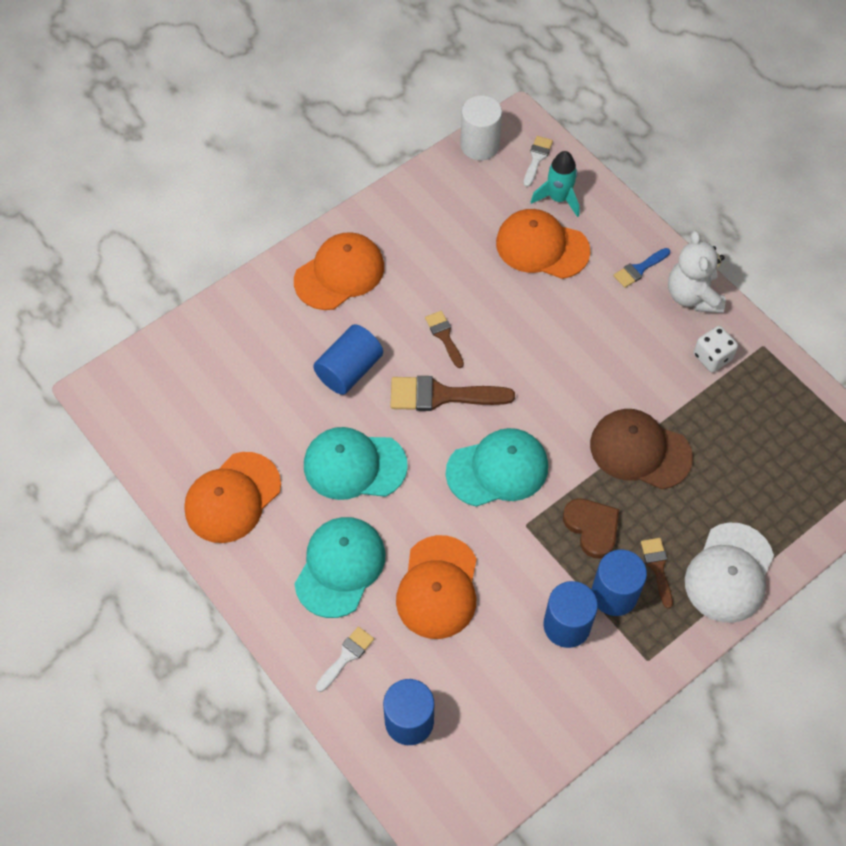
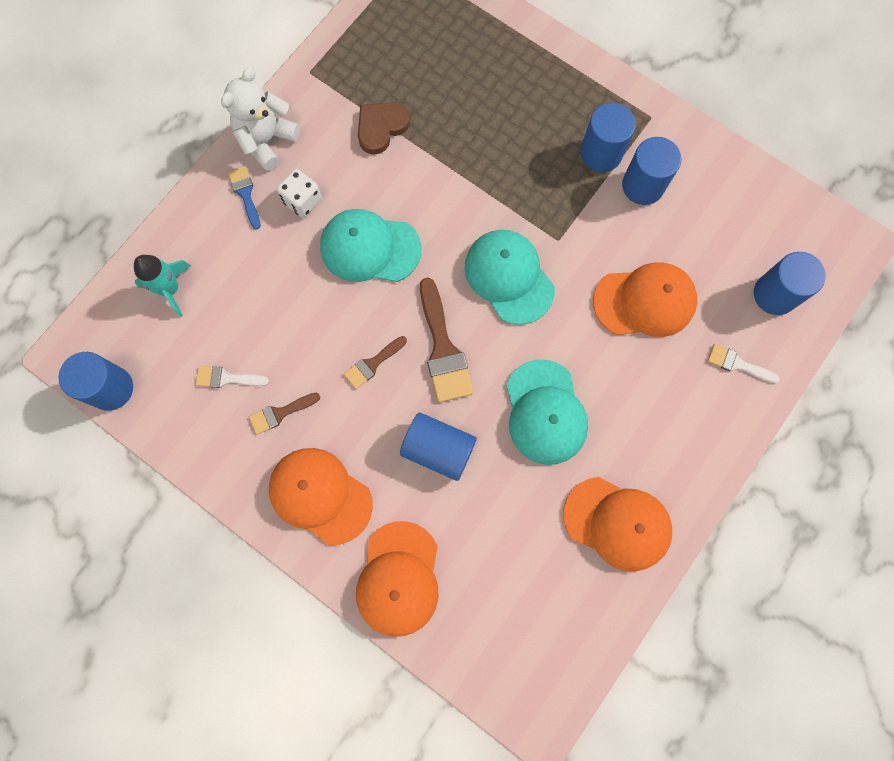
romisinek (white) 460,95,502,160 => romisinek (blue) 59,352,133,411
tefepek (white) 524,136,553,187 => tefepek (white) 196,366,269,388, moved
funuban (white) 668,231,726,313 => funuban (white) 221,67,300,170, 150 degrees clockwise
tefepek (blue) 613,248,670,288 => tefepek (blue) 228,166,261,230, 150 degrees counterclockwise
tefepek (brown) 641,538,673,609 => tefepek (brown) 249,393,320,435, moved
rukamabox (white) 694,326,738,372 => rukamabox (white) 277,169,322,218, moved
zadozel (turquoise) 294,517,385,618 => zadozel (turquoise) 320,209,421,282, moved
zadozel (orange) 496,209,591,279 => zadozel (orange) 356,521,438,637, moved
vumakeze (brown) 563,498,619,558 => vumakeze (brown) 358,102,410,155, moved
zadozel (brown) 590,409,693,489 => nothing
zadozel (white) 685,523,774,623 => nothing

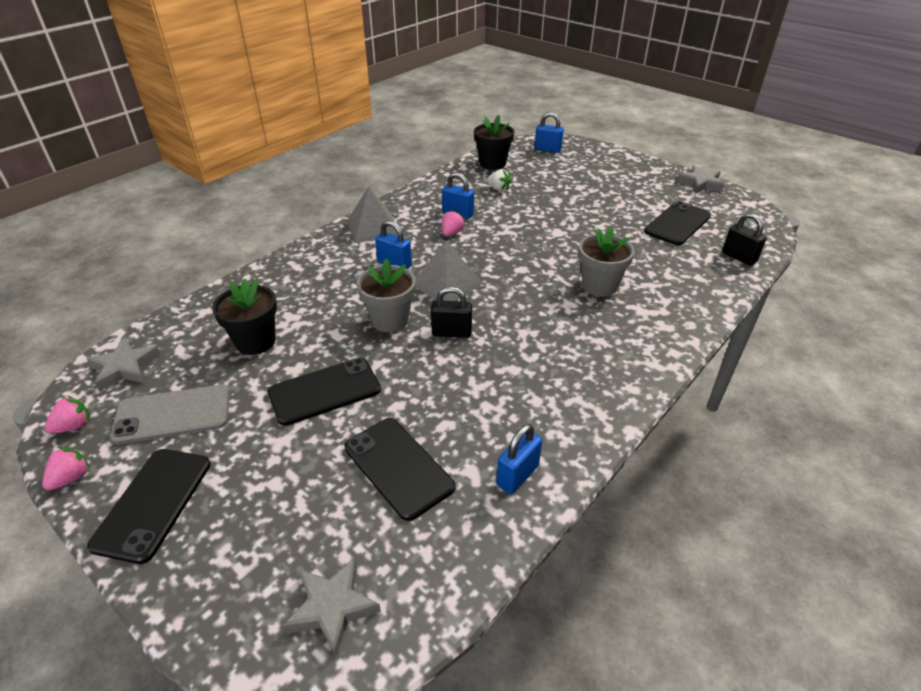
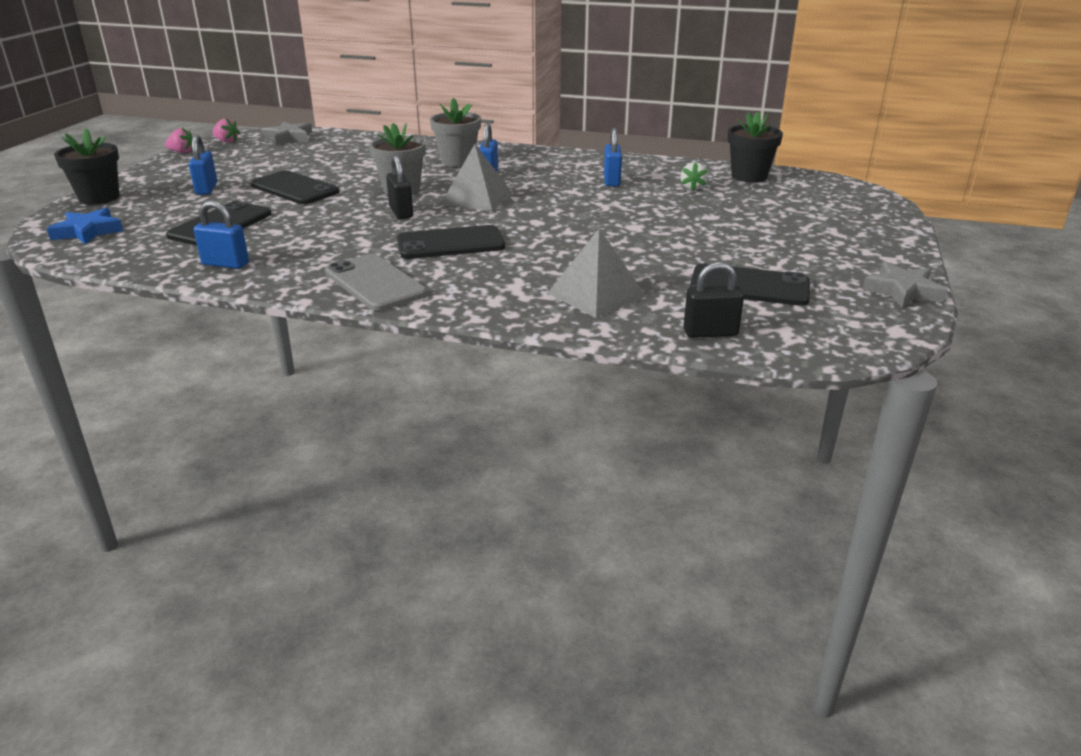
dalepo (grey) 282,558,381,657 => dalepo (blue) 47,208,123,245
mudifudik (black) 212,278,277,355 => mudifudik (black) 54,128,120,205, moved
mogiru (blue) 535,112,564,153 => mogiru (blue) 189,135,217,195, moved
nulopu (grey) 110,385,230,445 => nulopu (grey) 325,254,427,311, moved
nulopu (black) 87,449,210,564 => nulopu (black) 397,225,505,259, moved
mudifudik (grey) 579,227,635,297 => mudifudik (grey) 430,98,481,167, moved
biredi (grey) 348,187,398,243 => biredi (grey) 547,229,646,318, moved
mogiru (black) 722,213,767,266 => mogiru (black) 683,262,744,338, 60 degrees clockwise
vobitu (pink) 442,210,465,237 => nothing

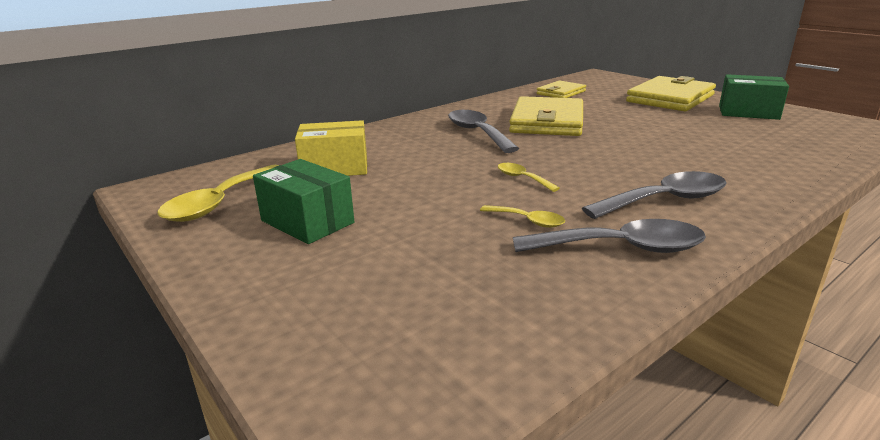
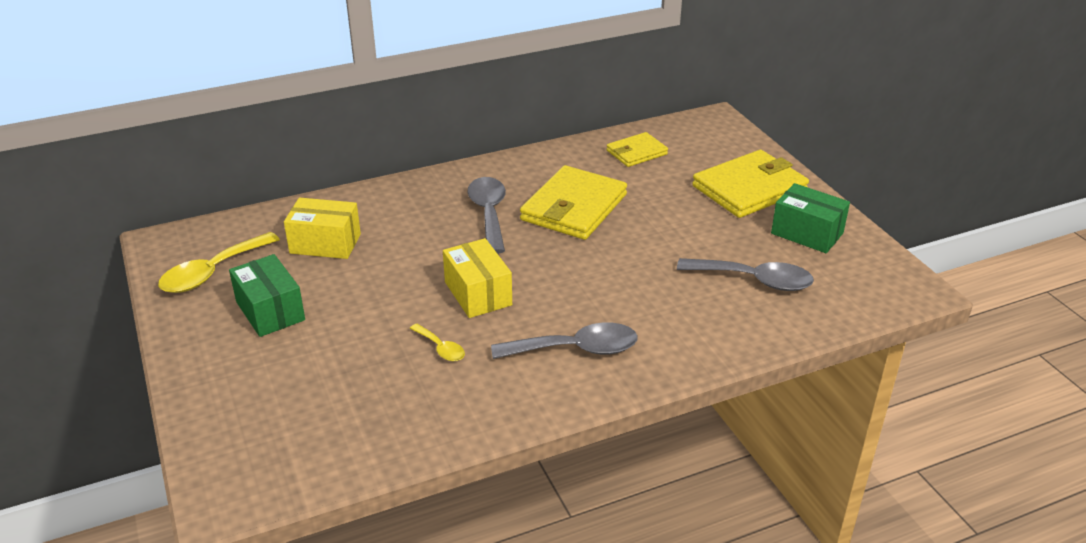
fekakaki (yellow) 498,163,560,192 => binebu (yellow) 443,238,512,318
fekakaki (grey) 513,219,706,253 => fekakaki (grey) 677,258,814,291, moved

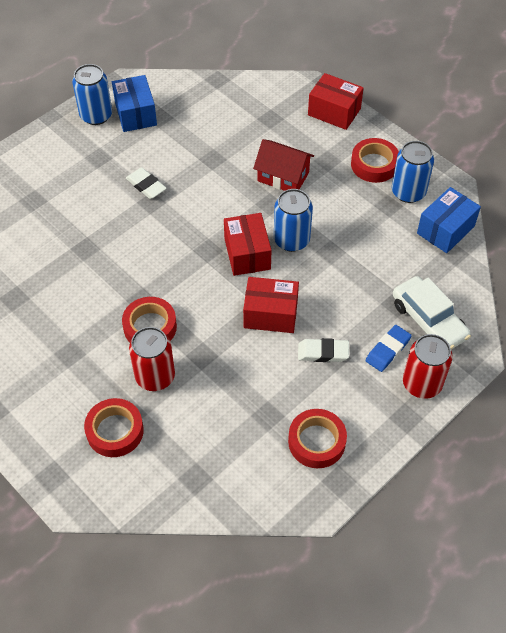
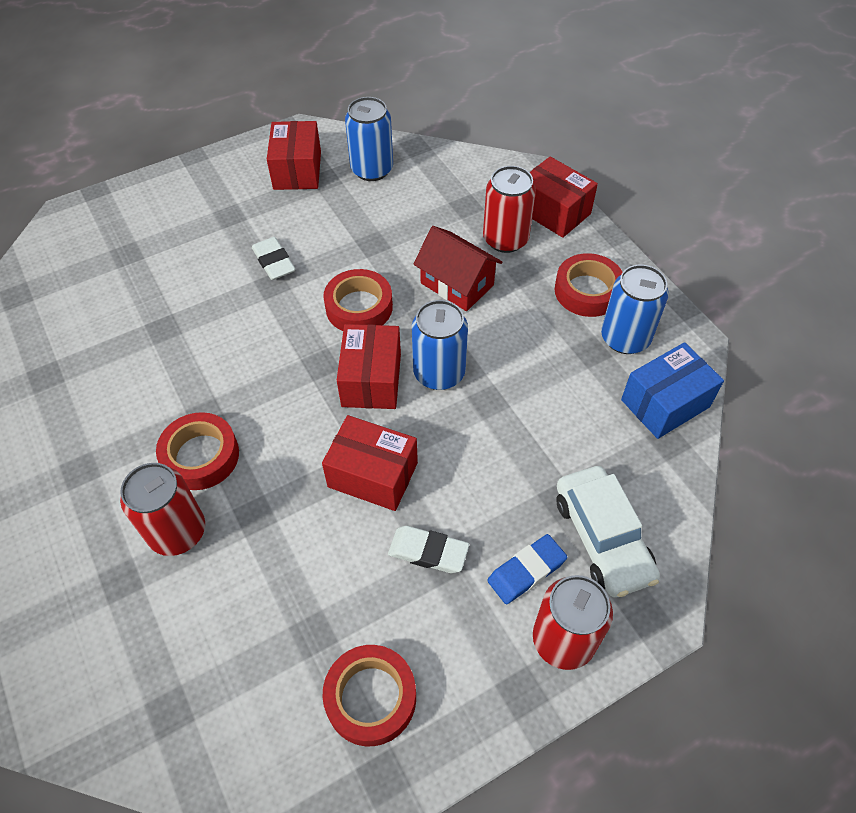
binebu (blue) 112,75,157,132 => binebu (red) 267,121,321,190
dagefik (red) 84,398,144,457 => dagefik (red) 323,269,393,331, moved
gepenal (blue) 72,64,112,125 => gepenal (blue) 345,97,393,181, moved
nothing => gepenal (red) 483,166,536,253

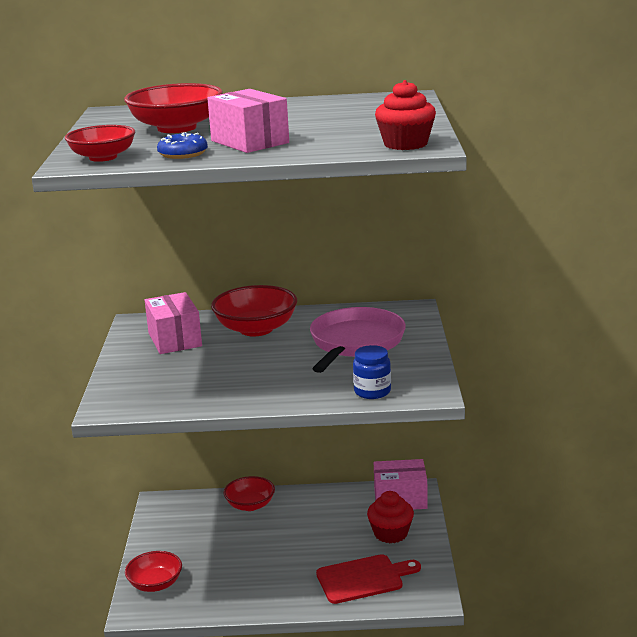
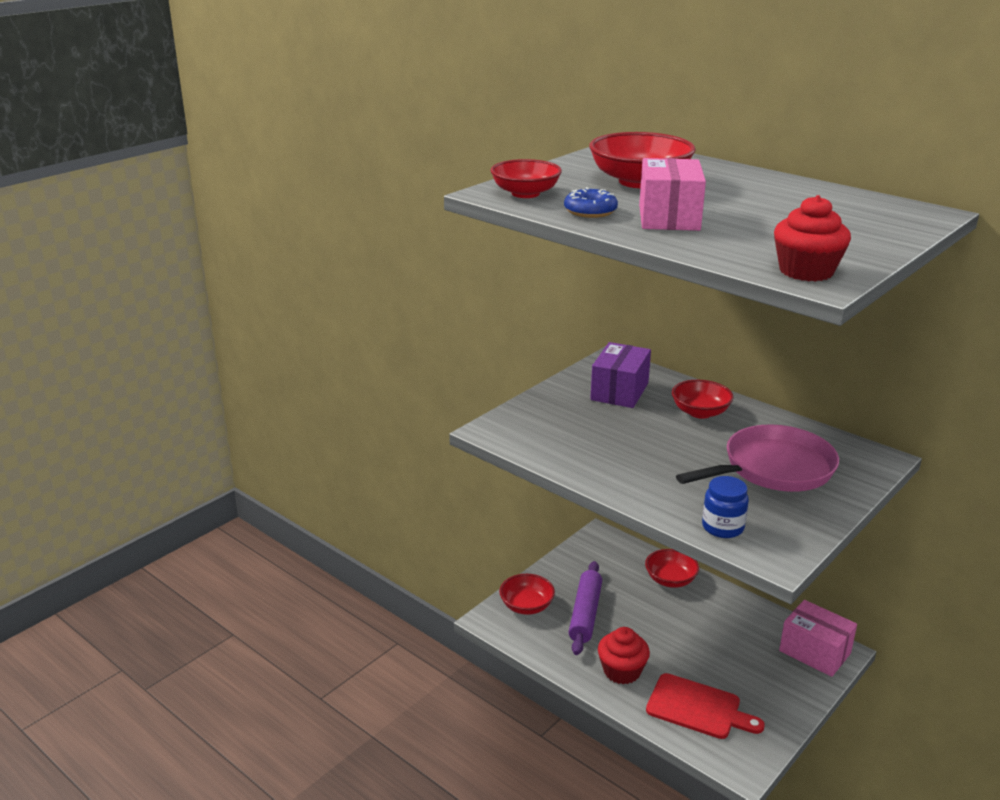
nothing => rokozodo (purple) 569,561,602,655
binebu (pink) 145,292,202,354 => binebu (purple) 590,342,651,408
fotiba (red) 367,491,414,544 => fotiba (red) 598,627,650,684, moved
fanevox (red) 211,285,297,336 => fanevox (red) 672,380,734,419, x0.66

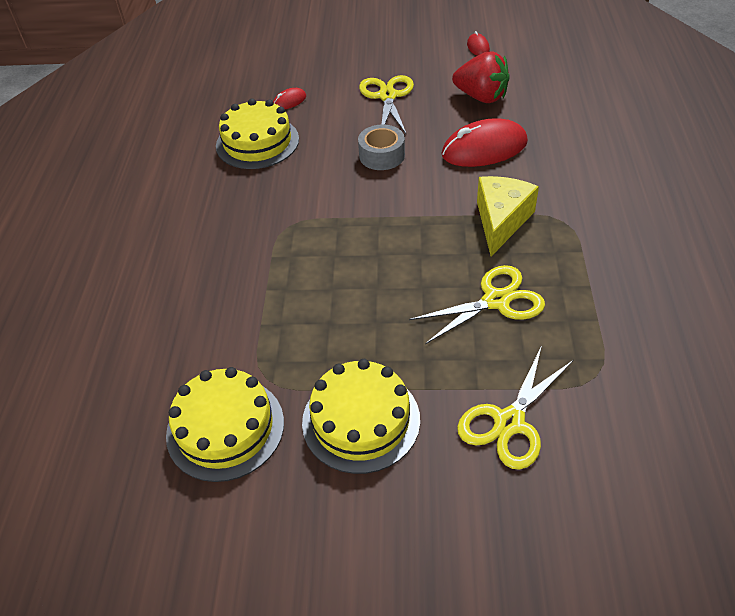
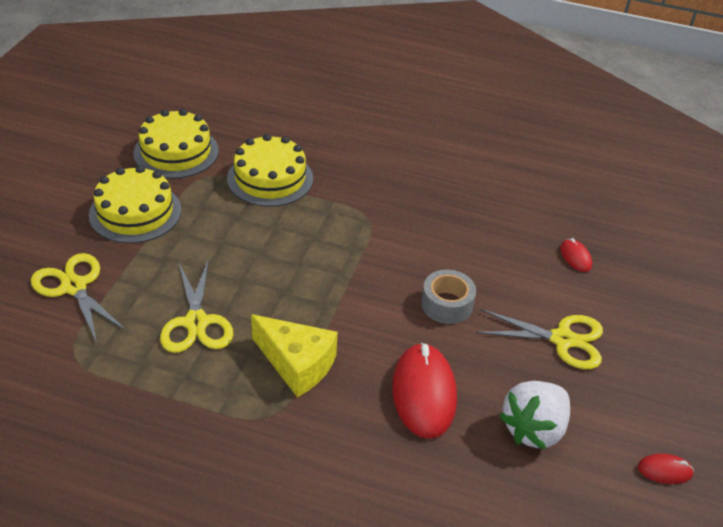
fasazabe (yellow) 216,98,299,169 => fasazabe (yellow) 227,134,313,207, moved
vobitu (red) 452,51,510,103 => vobitu (white) 499,381,570,450

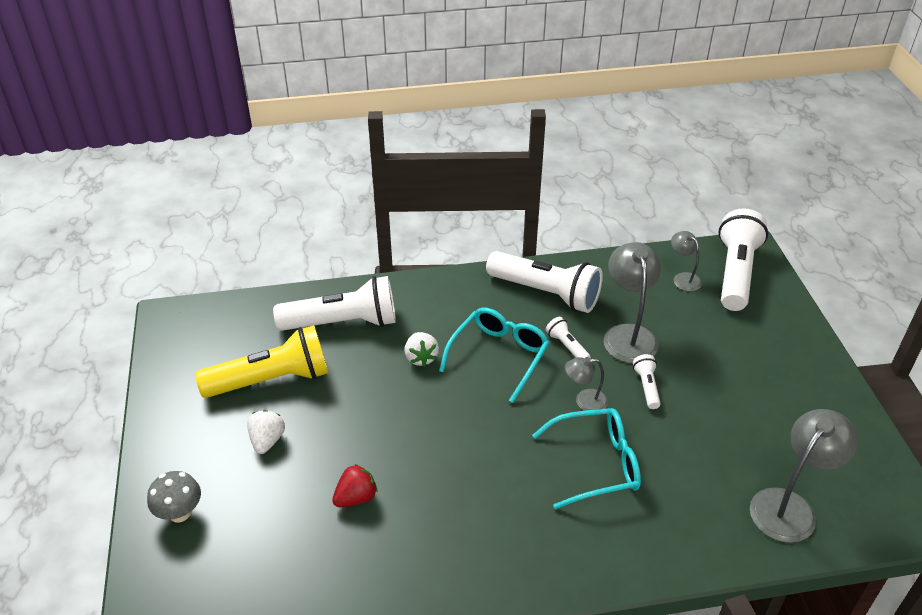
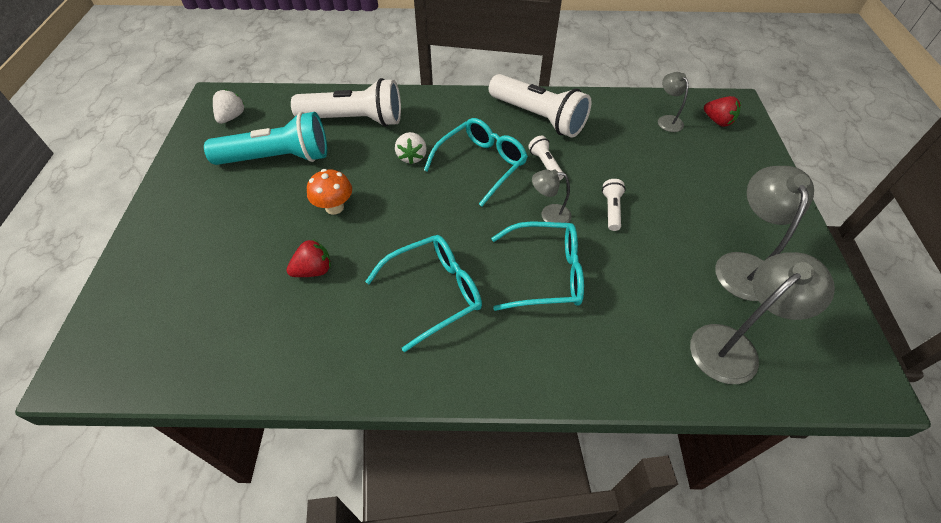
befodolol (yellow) 195,325,328,398 => befodolol (turquoise) 204,112,327,165
vobitu (white) 247,410,285,454 => vobitu (white) 213,89,245,124, moved
nothing => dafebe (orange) 307,169,352,215
nothing => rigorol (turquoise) 365,235,482,352
befodolol (white) 719,208,768,311 => vobitu (red) 704,96,741,127
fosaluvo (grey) 604,242,661,363 => fosaluvo (grey) 715,166,814,301, moved
dafebe (grey) 147,471,201,523 => nothing

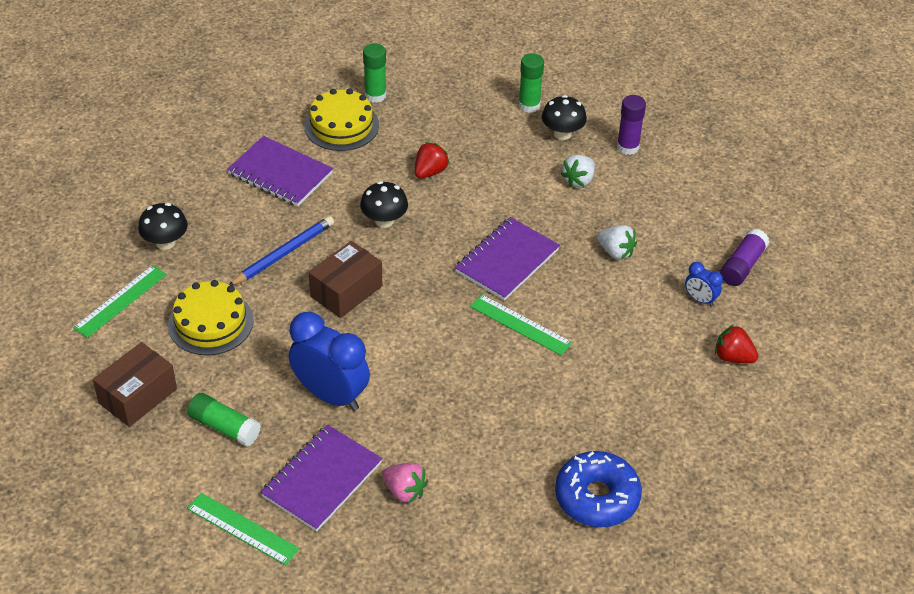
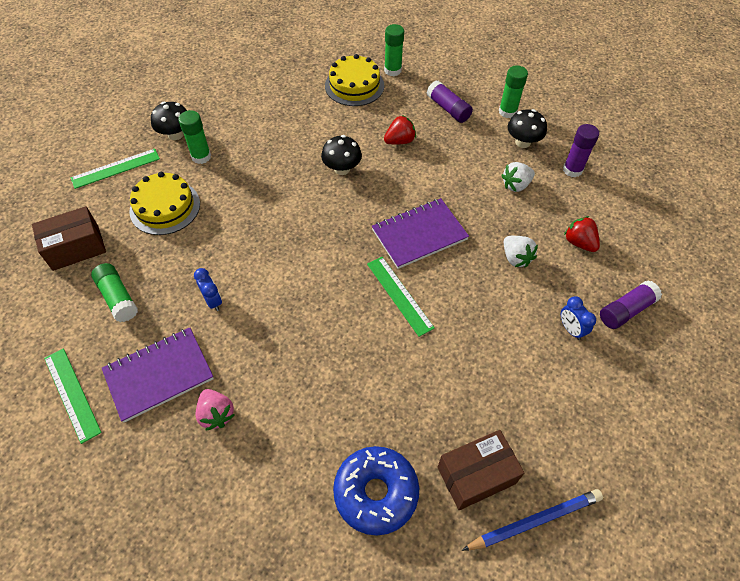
nothing => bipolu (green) 178,110,211,164
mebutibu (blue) 289,312,370,411 => mebutibu (blue) 194,268,222,311, x0.47
nothing => bipolu (purple) 427,80,473,123
binebu (brown) 309,241,382,318 => binebu (brown) 437,430,524,510, moved
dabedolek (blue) 229,216,334,286 => dabedolek (blue) 462,489,603,551, moved
vobitu (red) 715,325,758,363 => vobitu (red) 564,216,600,252, moved
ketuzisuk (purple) 227,136,333,206 => nothing

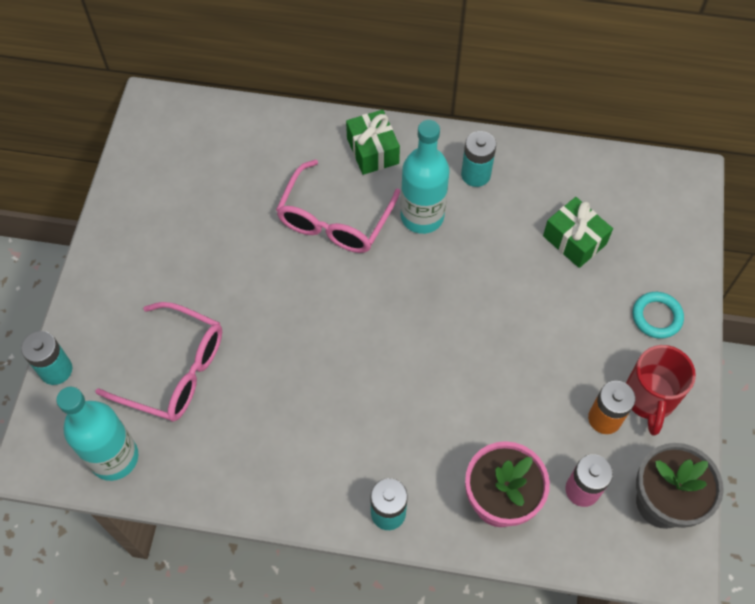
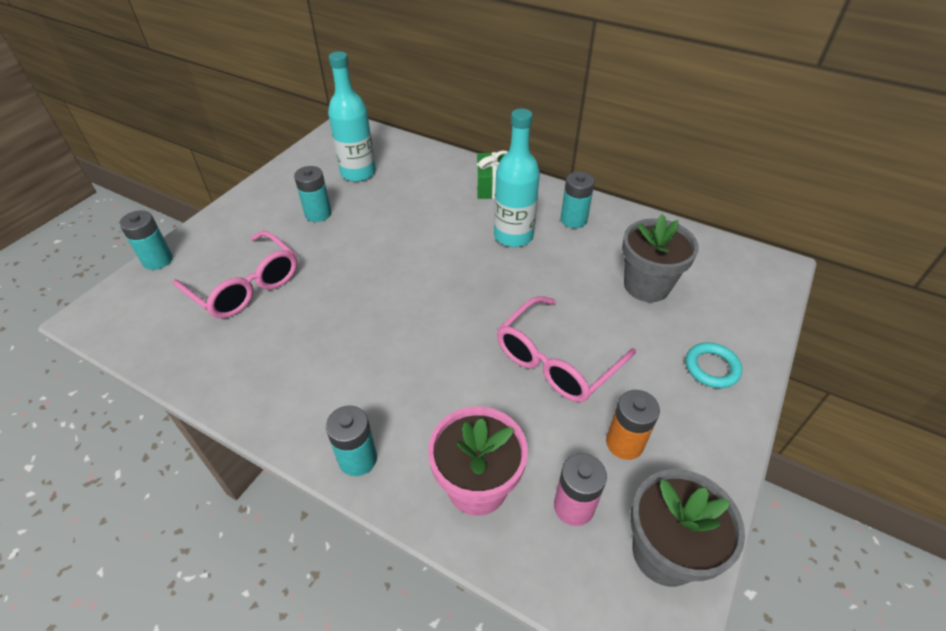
nothing => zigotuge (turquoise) 294,166,332,222
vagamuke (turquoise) 56,387,138,481 => vagamuke (turquoise) 328,51,376,182, moved
rigorol (pink) 276,160,400,253 => rigorol (pink) 497,296,636,402, moved
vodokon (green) 543,197,613,268 => mudifudik (grey) 622,214,699,302
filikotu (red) 626,345,696,436 => nothing

